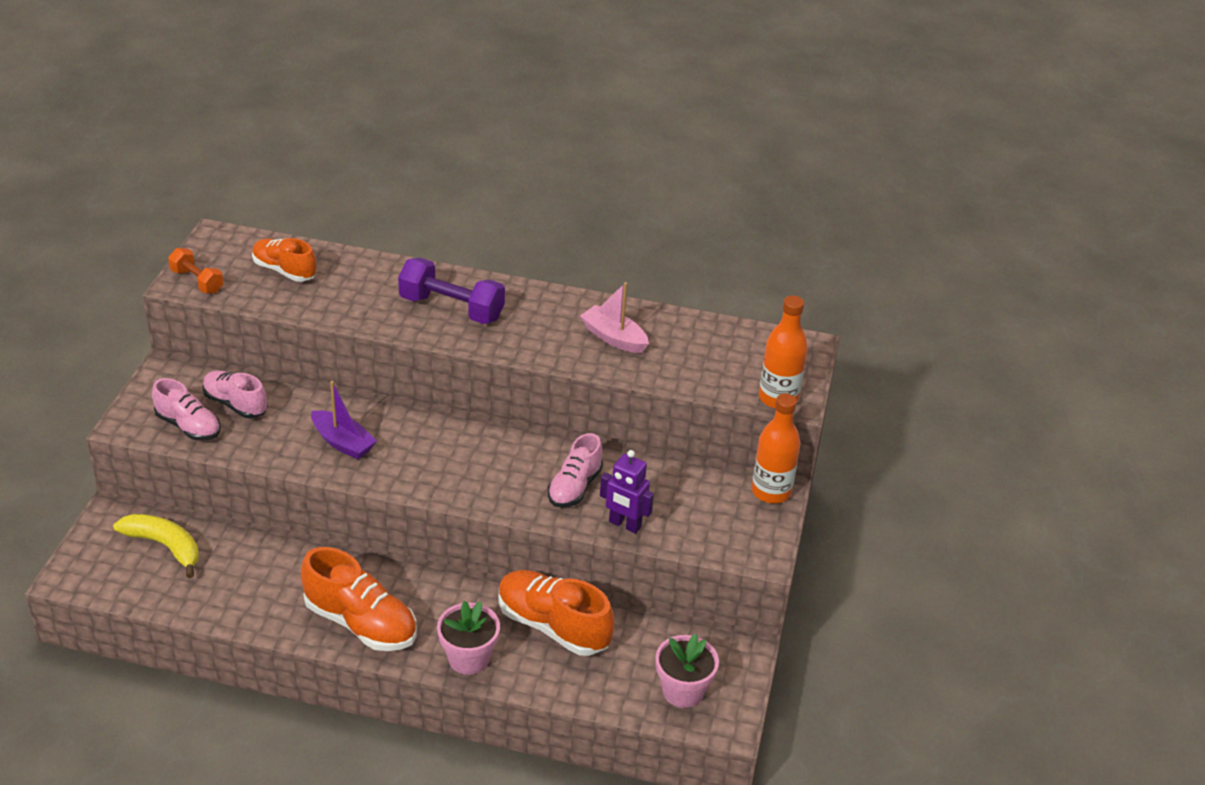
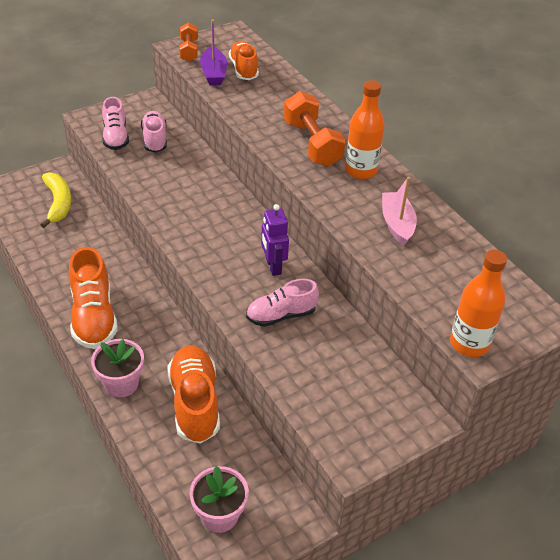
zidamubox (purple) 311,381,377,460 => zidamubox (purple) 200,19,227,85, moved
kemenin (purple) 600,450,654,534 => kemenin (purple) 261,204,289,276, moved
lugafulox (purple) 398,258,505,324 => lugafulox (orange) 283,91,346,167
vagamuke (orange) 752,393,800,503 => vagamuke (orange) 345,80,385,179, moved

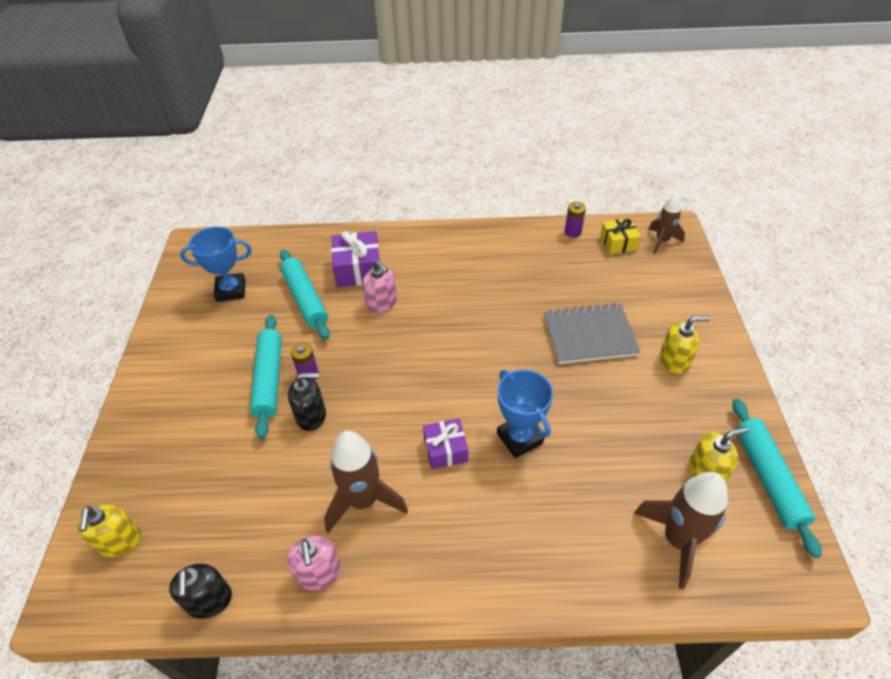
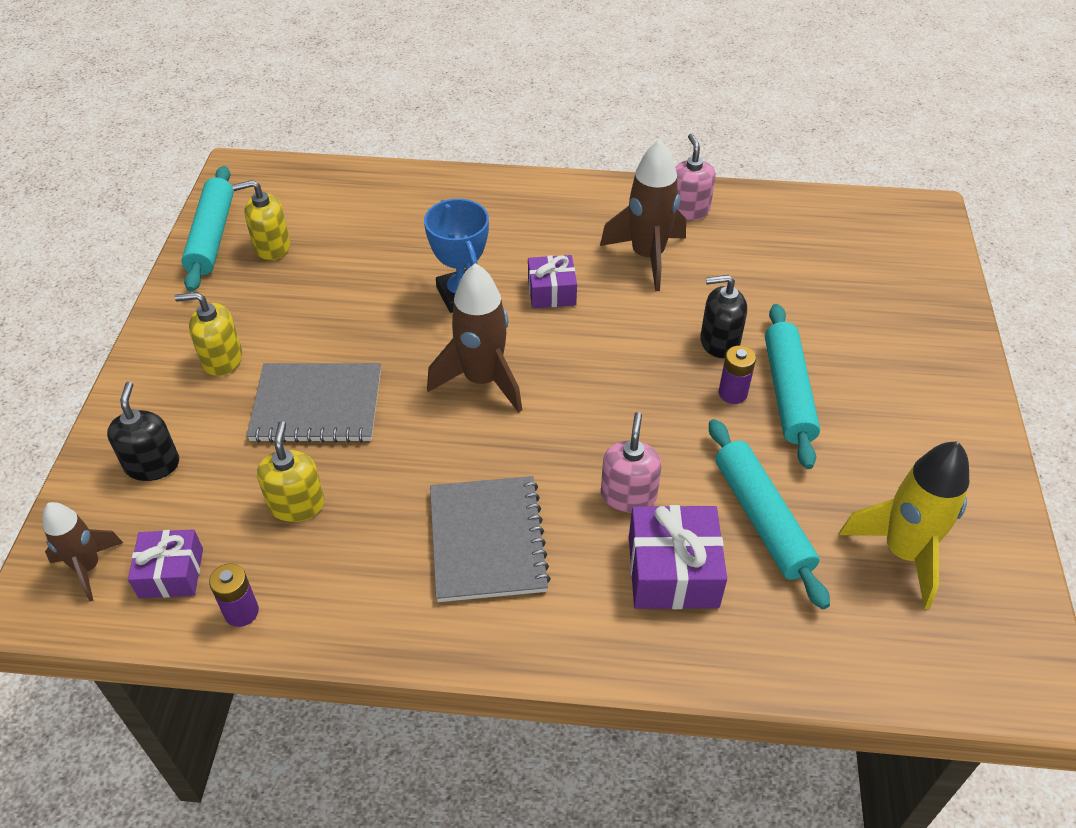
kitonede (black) 169,563,232,619 => kitonede (black) 107,382,179,481, moved
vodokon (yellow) 600,218,641,254 => vodokon (purple) 128,529,203,598
kitonede (yellow) 77,505,141,557 => kitonede (yellow) 257,421,325,522, moved
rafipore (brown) 634,472,728,589 => rafipore (brown) 427,263,522,413, moved
nothing => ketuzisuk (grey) 430,476,551,602
kitonede (pink) 362,260,397,313 => kitonede (pink) 601,412,662,513, 45 degrees clockwise
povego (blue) 180,226,252,302 => rafipore (yellow) 839,441,969,609

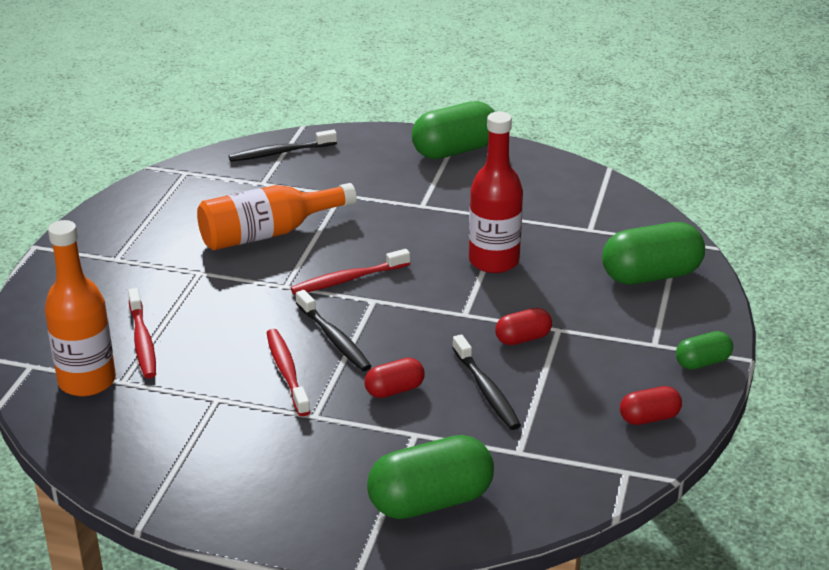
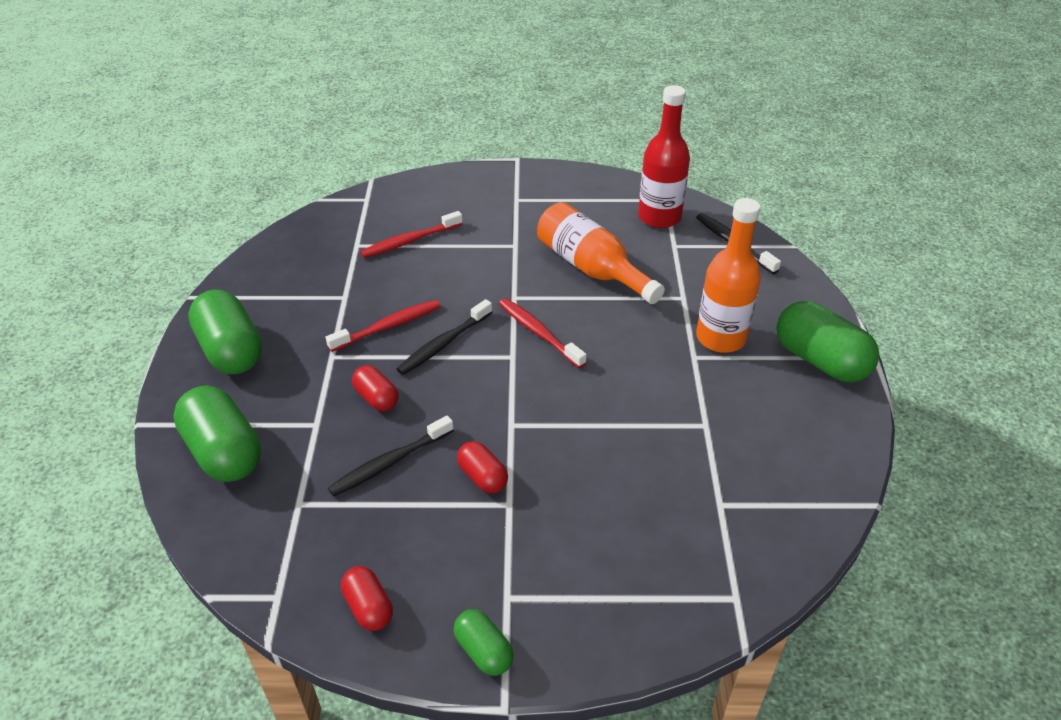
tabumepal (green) 602,222,705,284 => tabumepal (green) 188,290,263,374, moved
vagamuke (red) 469,112,523,273 => vagamuke (red) 638,85,690,228, moved
vagamuke (orange) 45,220,116,396 => vagamuke (orange) 696,198,761,353, moved

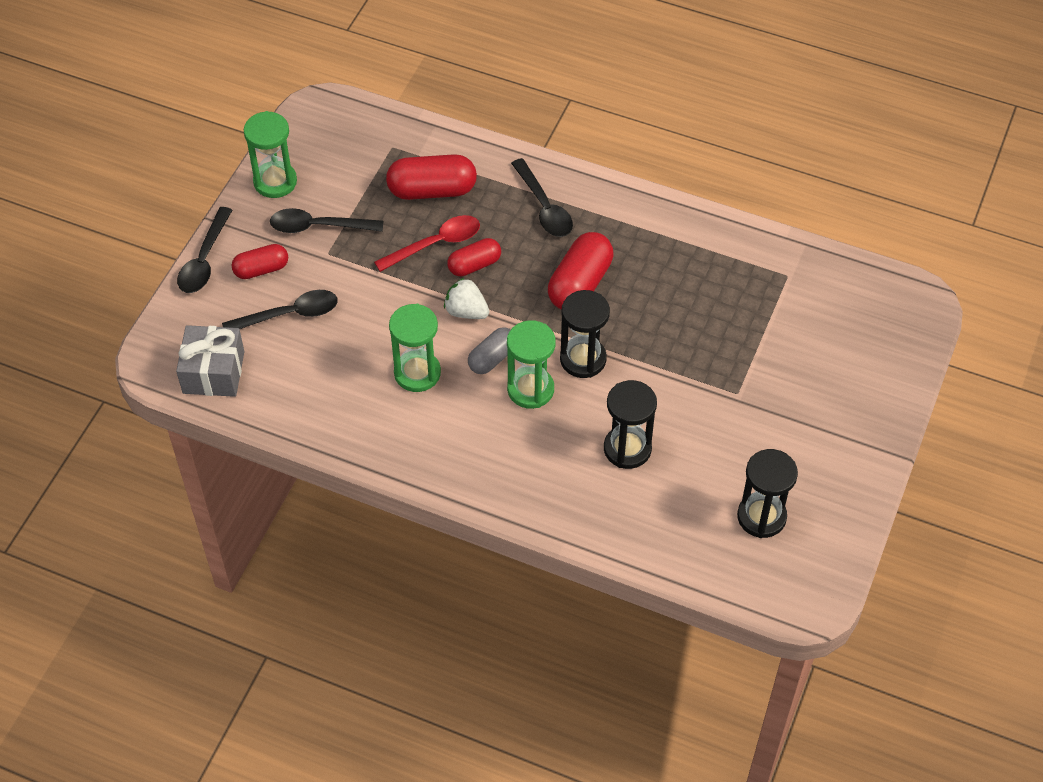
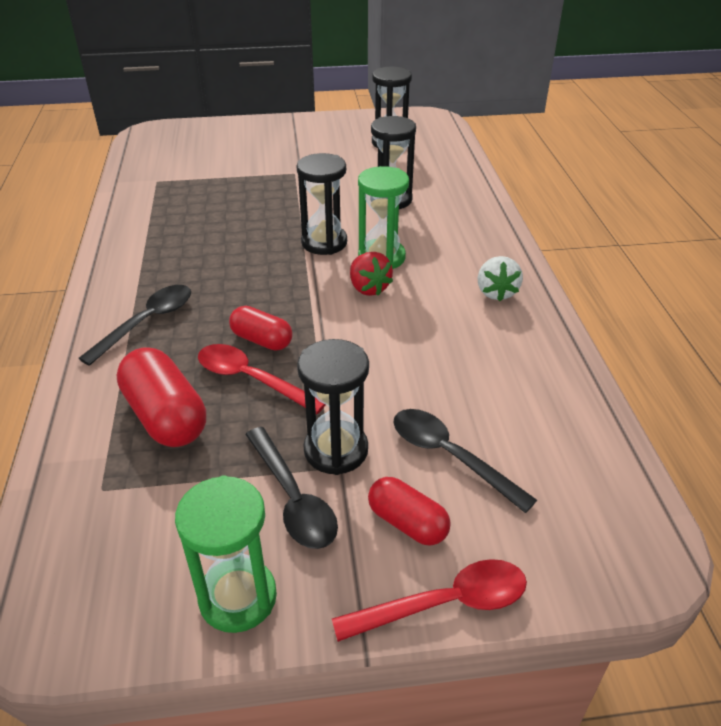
nothing => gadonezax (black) 297,339,369,475
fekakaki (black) 177,207,232,293 => fekakaki (red) 332,559,527,642
tabumepal (grey) 468,327,511,374 => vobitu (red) 350,252,393,296
vobitu (white) 444,278,489,319 => vobitu (white) 478,256,523,301, moved
vodokon (grey) 176,325,245,397 => nothing
gadonezax (green) 389,304,441,392 => nothing
tabumepal (red) 548,232,613,310 => nothing

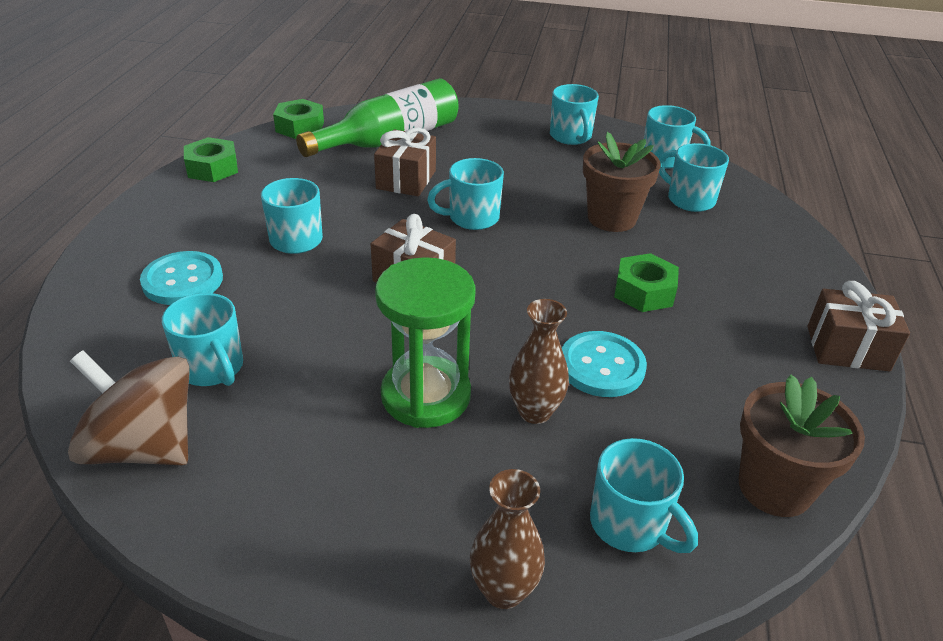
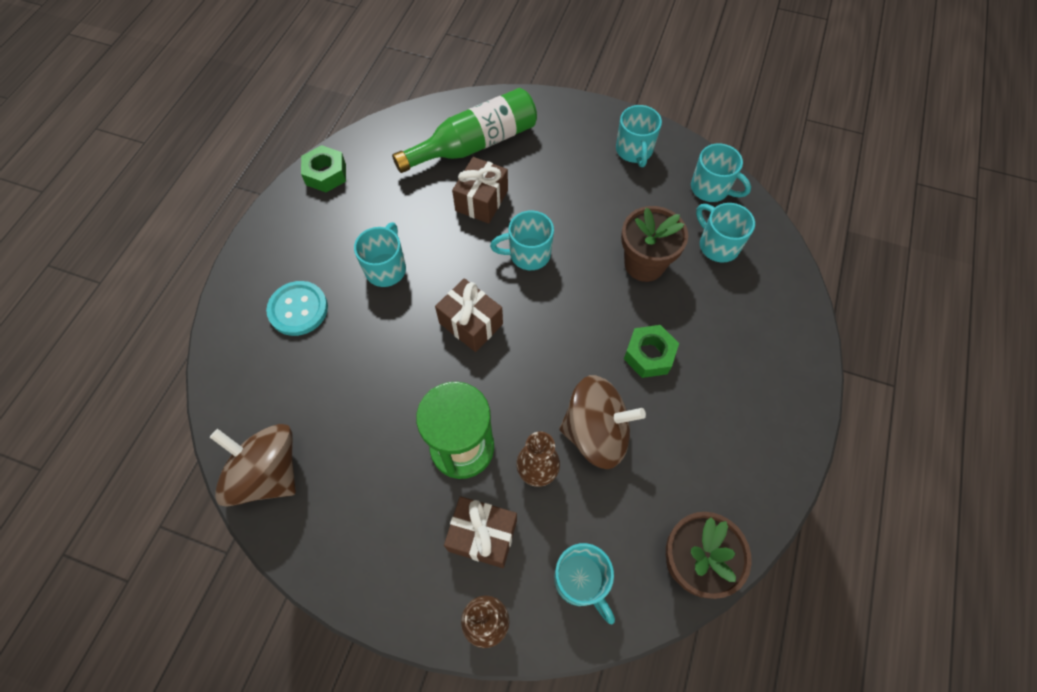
vodokon (brown) 807,281,910,371 => vodokon (brown) 444,496,517,568, moved
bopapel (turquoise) 562,331,647,397 => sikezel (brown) 559,375,646,469
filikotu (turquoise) 162,293,243,386 => nothing
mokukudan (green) 273,99,324,139 => nothing

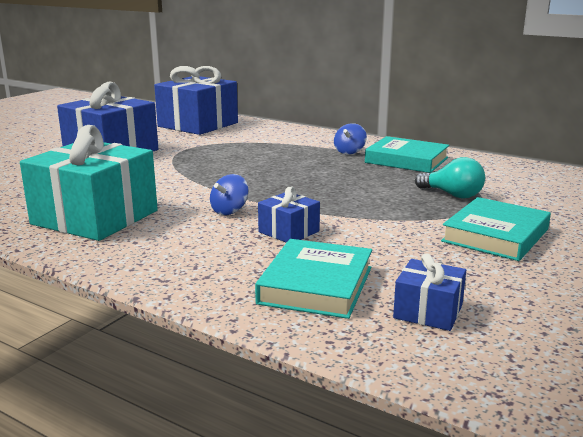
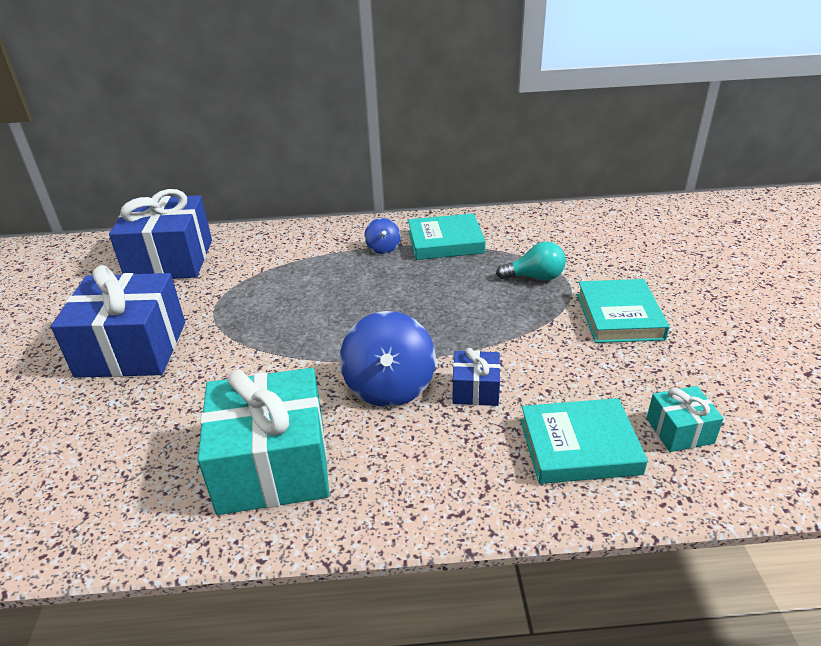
sikezel (blue) 210,174,249,215 => sikezel (blue) 340,311,436,407, x1.95
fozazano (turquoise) 255,239,372,319 => fozazano (turquoise) 520,398,648,484, 75 degrees counterclockwise
vodokon (blue) 393,253,466,331 => vodokon (turquoise) 647,386,724,452

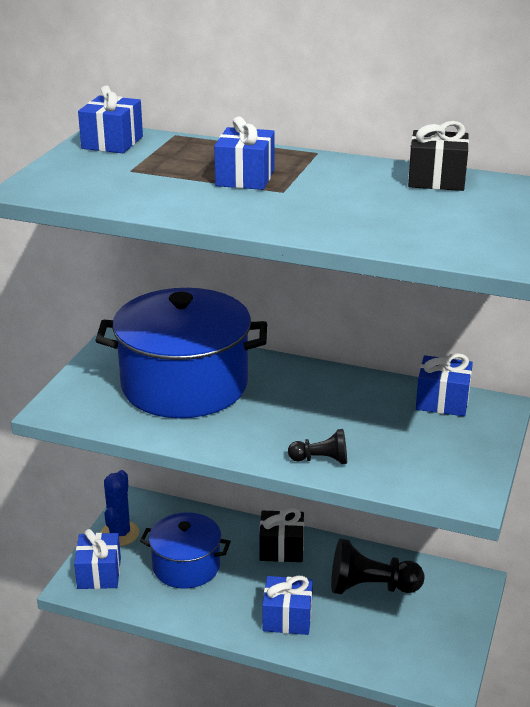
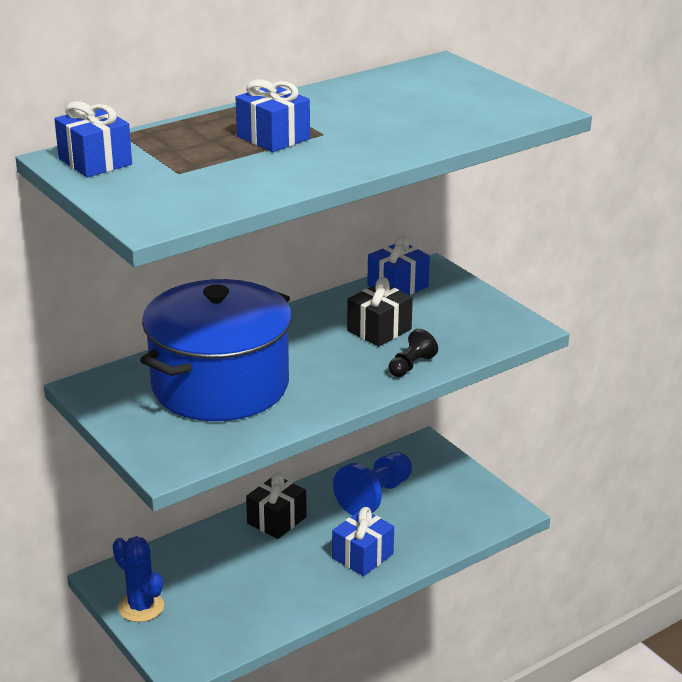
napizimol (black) 331,539,424,594 => napizimol (blue) 333,452,412,515
vodokon (black) 408,121,469,191 => vodokon (black) 347,277,413,347, moved
vodokon (blue) 74,529,121,589 => nothing
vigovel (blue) 140,512,231,589 => nothing

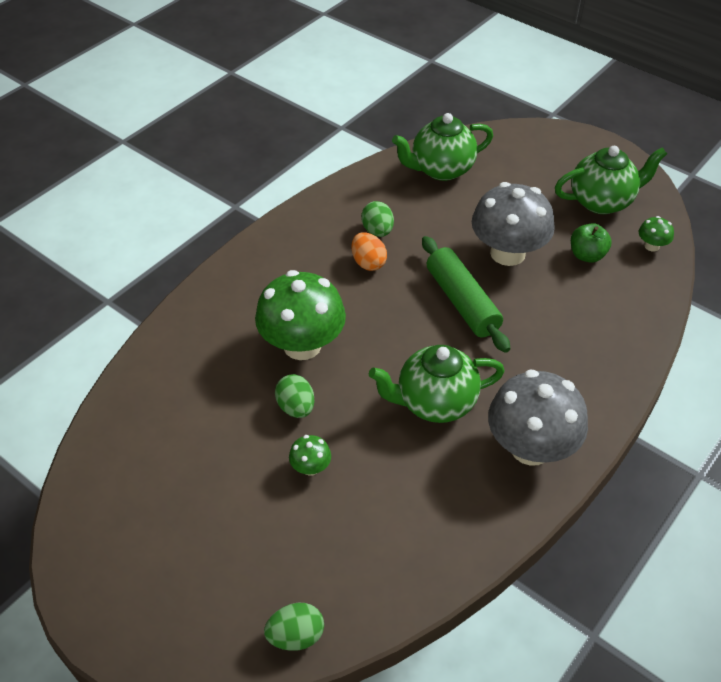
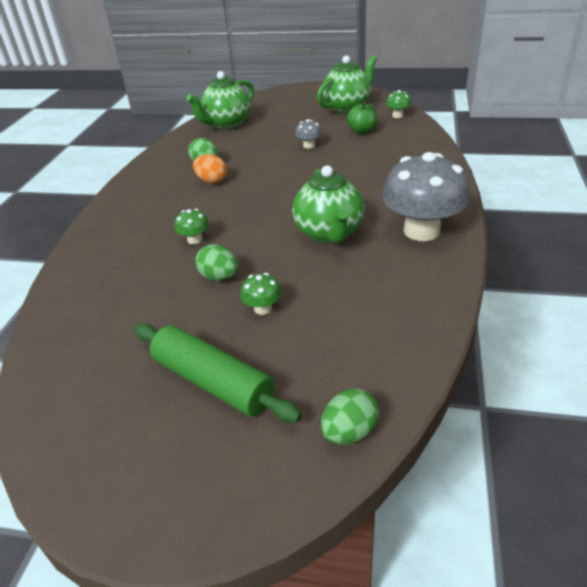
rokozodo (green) 422,236,510,353 => rokozodo (green) 134,323,302,423, moved
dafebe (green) 255,270,346,360 => dafebe (green) 175,209,209,244, x0.43
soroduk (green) 369,345,505,423 => soroduk (green) 292,165,364,244, 60 degrees counterclockwise
dafebe (grey) 472,182,555,266 => dafebe (grey) 295,119,322,149, x0.43

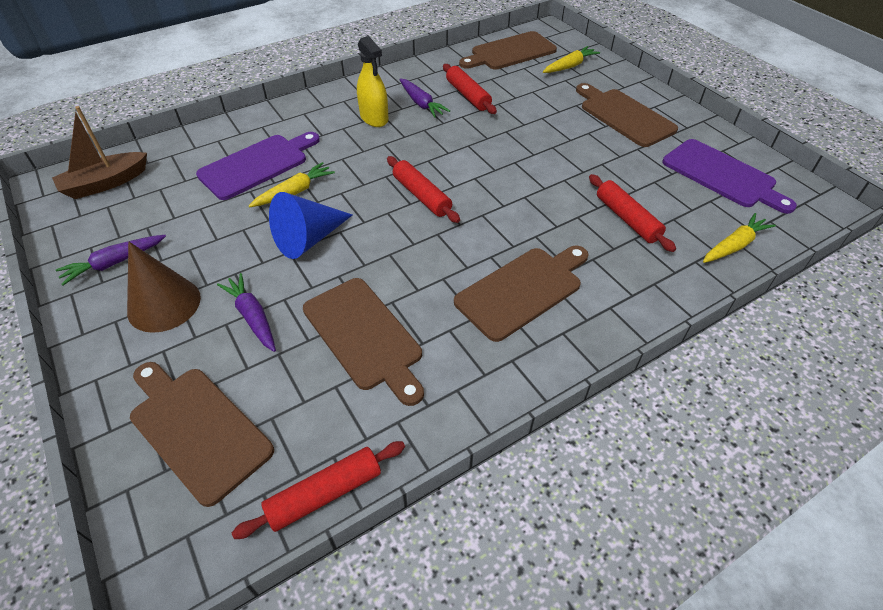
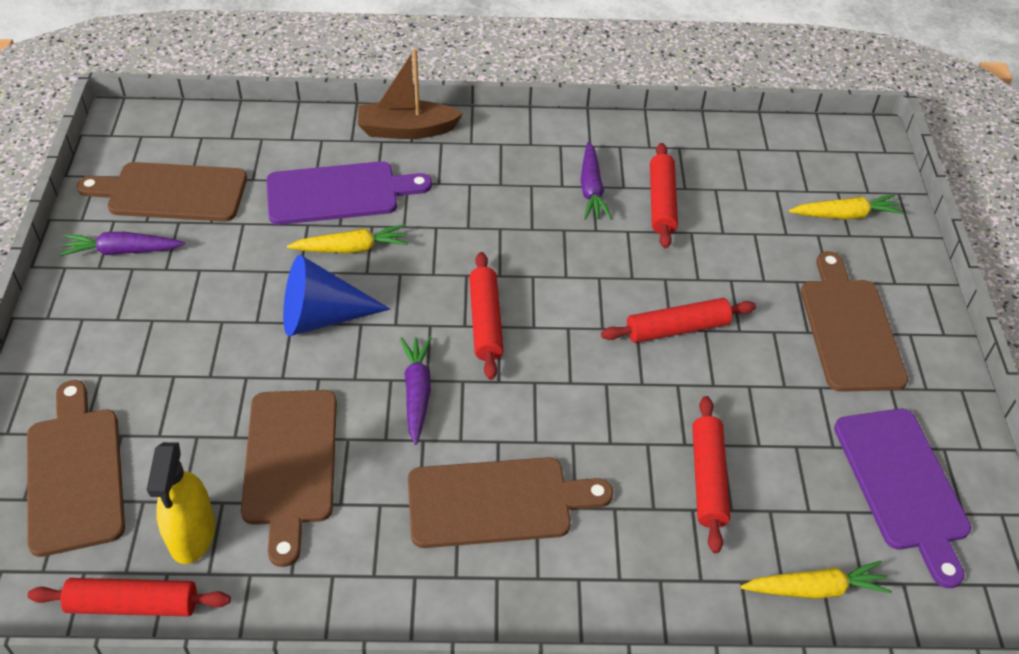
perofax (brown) 459,31,557,69 => perofax (brown) 76,162,247,222, moved
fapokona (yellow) 357,36,389,127 => fapokona (yellow) 147,442,215,564, moved
zidamubox (brown) 52,106,147,199 => zidamubox (brown) 358,49,463,139, moved
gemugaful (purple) 217,273,276,352 => gemugaful (purple) 400,337,431,445, moved
nothing => rokozodo (red) 601,298,756,343
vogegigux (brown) 127,242,201,333 => nothing

